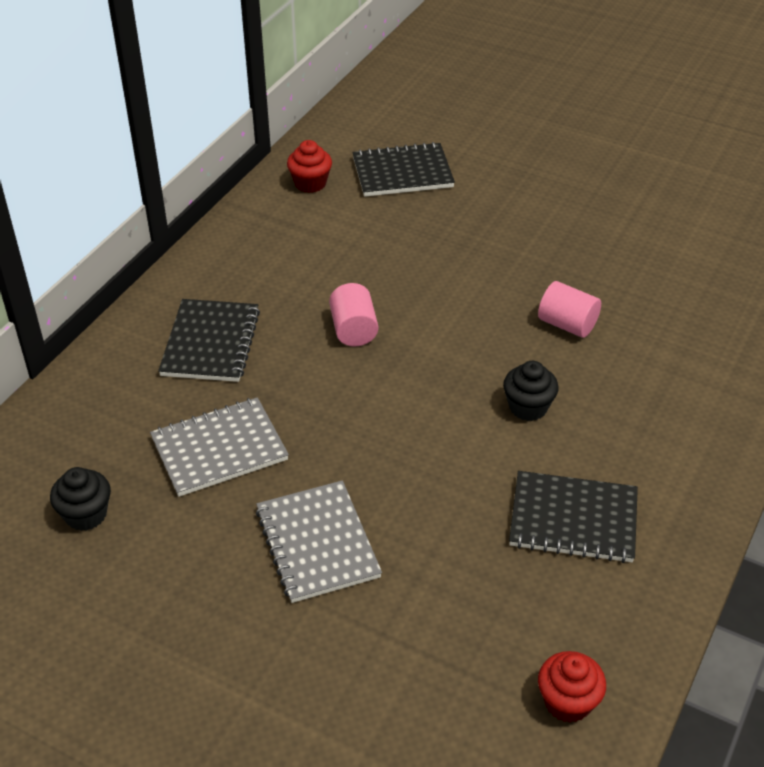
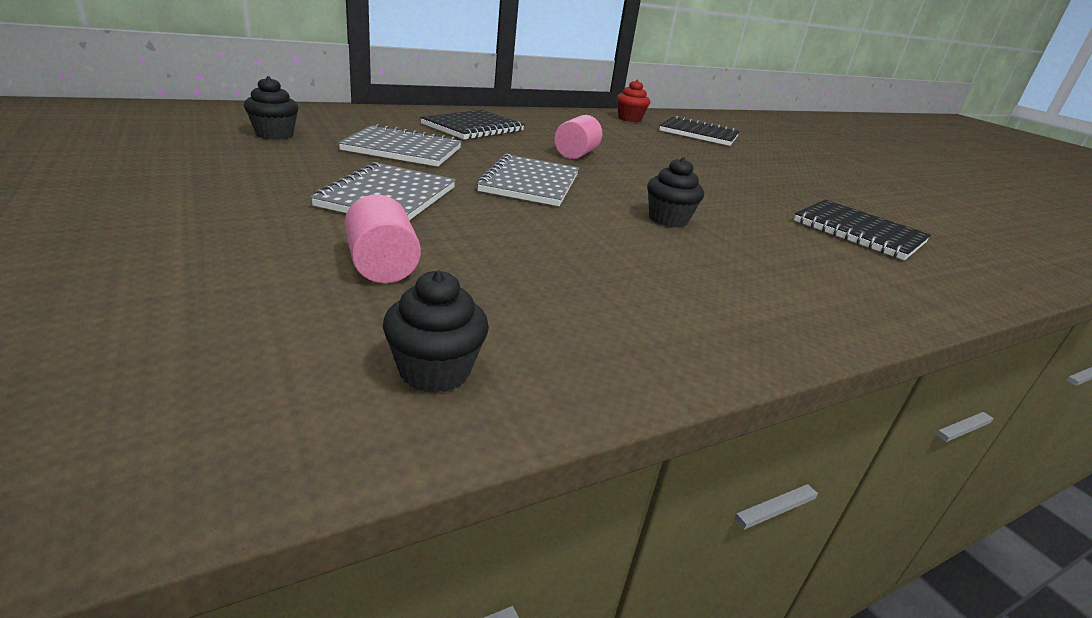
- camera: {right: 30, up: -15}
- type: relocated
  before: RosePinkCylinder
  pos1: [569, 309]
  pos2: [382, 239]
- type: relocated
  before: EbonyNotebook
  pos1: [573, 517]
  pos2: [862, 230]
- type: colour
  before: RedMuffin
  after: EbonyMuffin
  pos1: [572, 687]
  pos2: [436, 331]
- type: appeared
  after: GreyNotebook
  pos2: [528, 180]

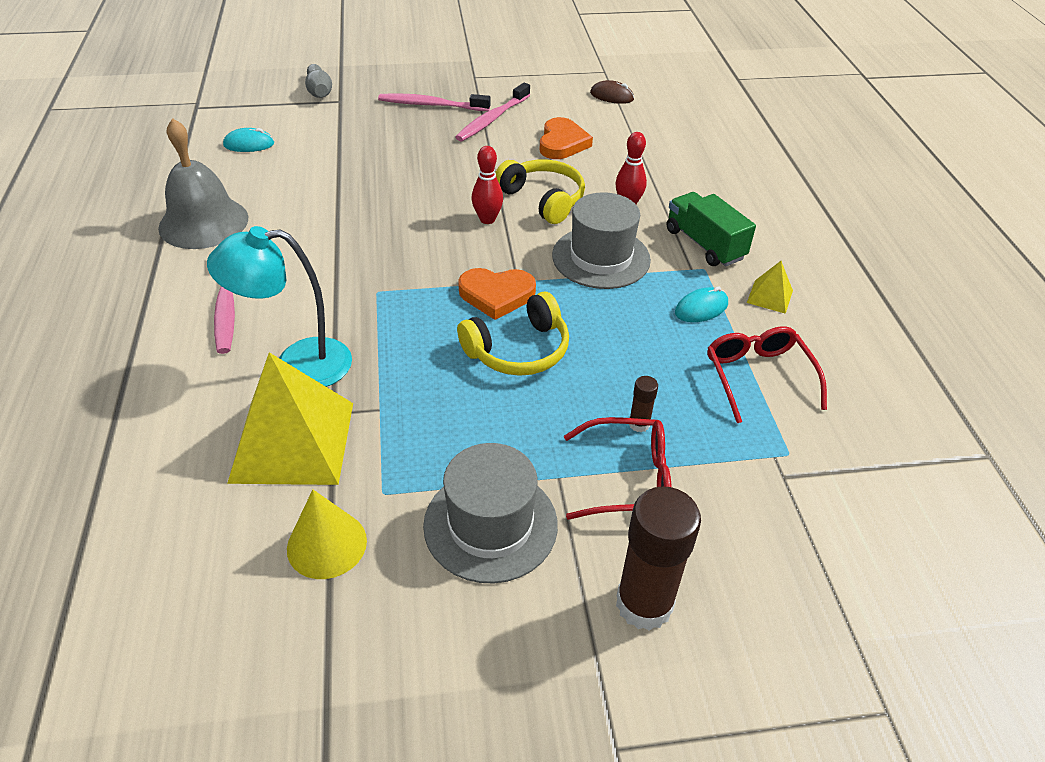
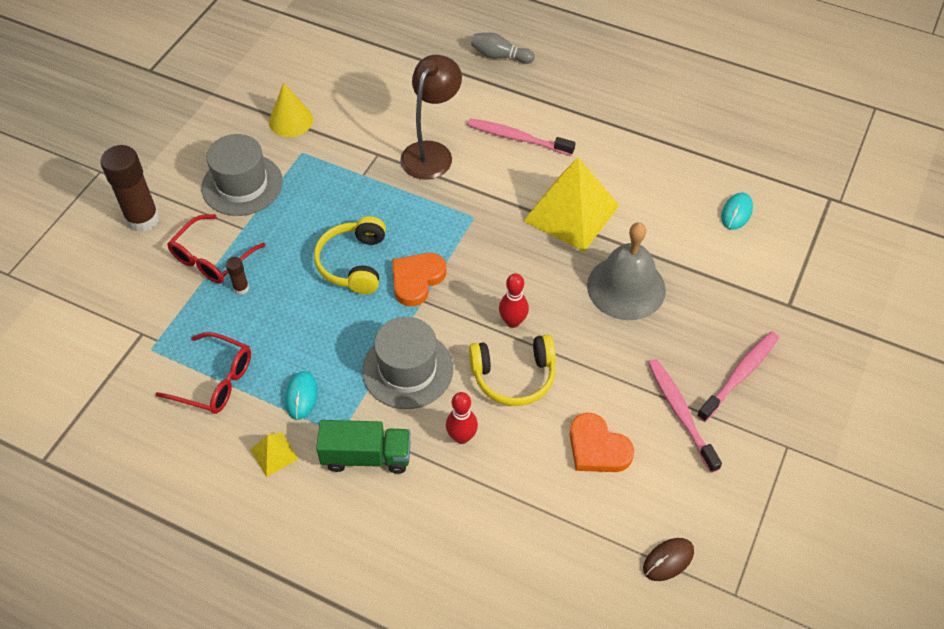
- camera: {right: 125, up: 10}
- type: relocated
  before: GreyBowlingPin
  pos1: [318, 81]
  pos2: [503, 48]
- type: relocated
  before: GreyBell
  pos1: [203, 183]
  pos2: [626, 271]
- type: colour
  before: TurquoiseLamp
  after: RussetLamp
  pos1: [279, 306]
  pos2: [431, 117]
- type: relocated
  before: BrightYellowPyramidShape
  pos1: [290, 418]
  pos2: [571, 204]

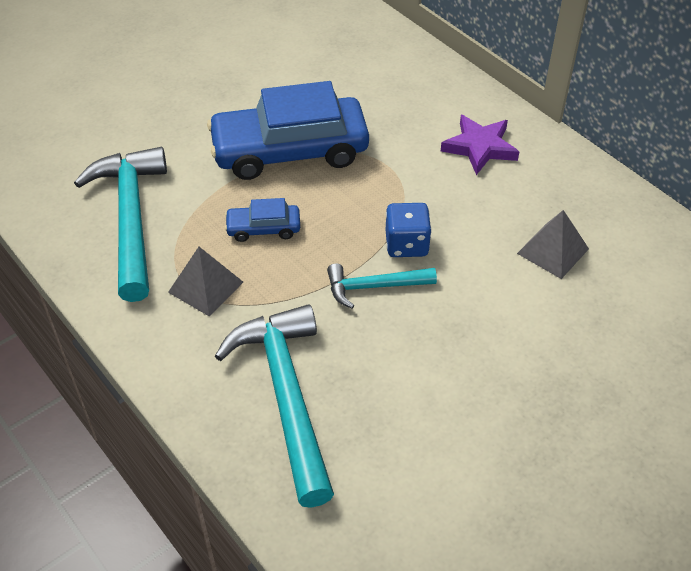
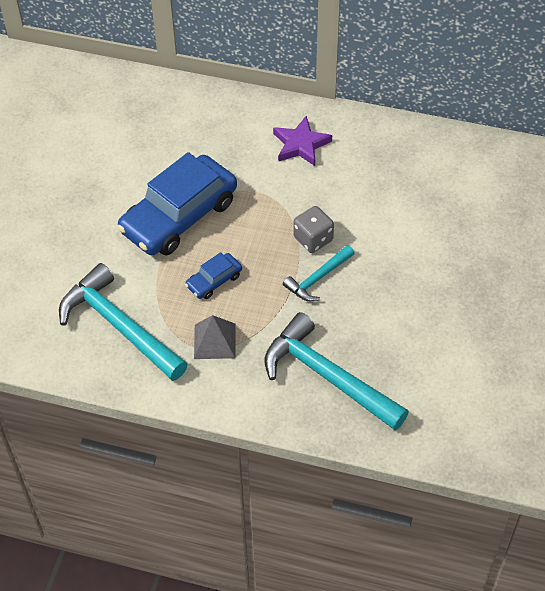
- camera: {right: -35, up: 5}
- type: colour
  before: BlueDice
  after: GreyDice
  pos1: [408, 230]
  pos2: [313, 229]
- type: missing
  before: GreyPyramidShape
  pos1: [553, 244]

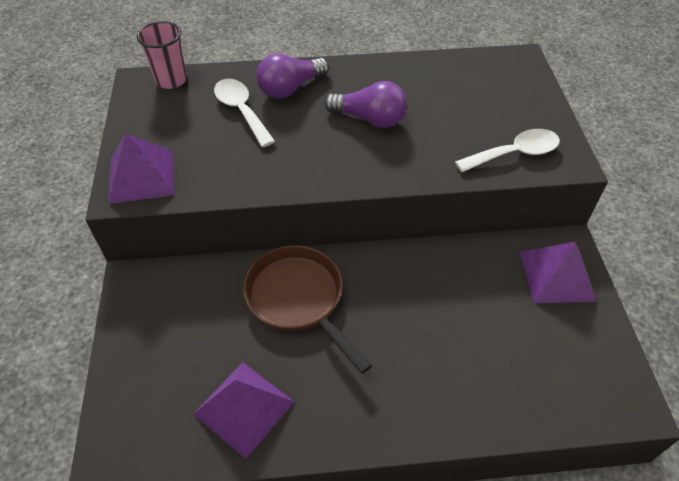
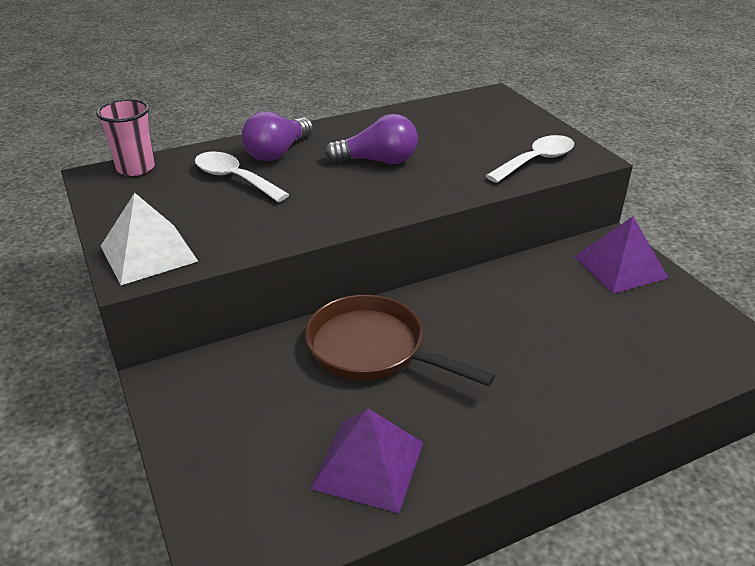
- camera: {right: -20, up: -15}
- type: colour
  before: RoyalPurplePyramidShape
  after: WhitePyramidShape
  pos1: [141, 168]
  pos2: [149, 239]

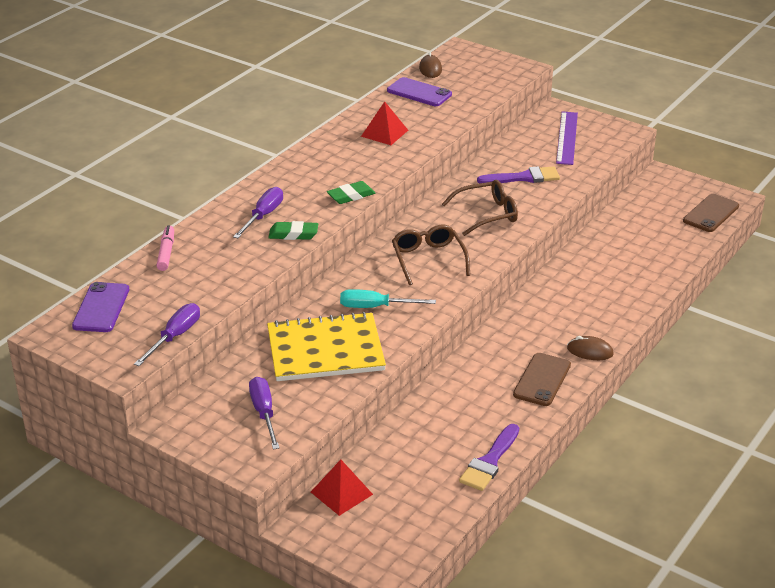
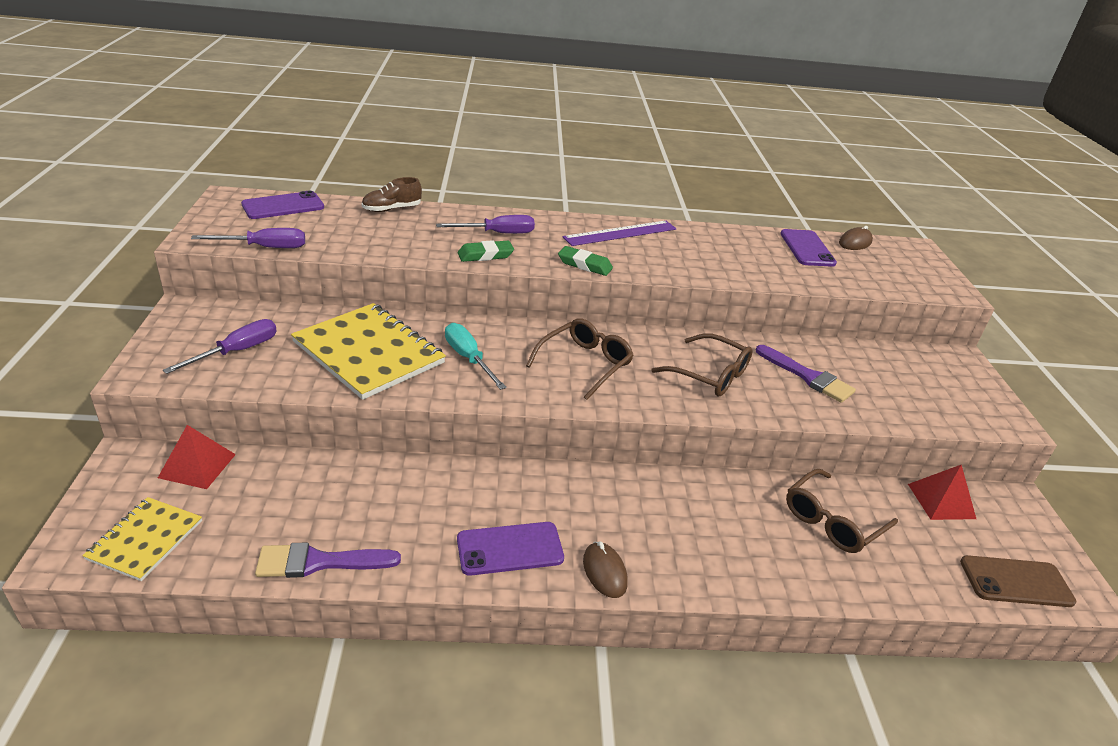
- camera: {right: 50, up: 0}
- type: relocated
  before: RedPyramidShape
  pos1: [384, 123]
  pos2: [942, 492]
- type: relocated
  before: RoyalPurpleStraightedge
  pos1: [567, 138]
  pos2: [620, 233]
- type: spun
  before: GreenEraser
  pos1: [293, 230]
  pos2: [485, 251]
  turn: -75
- type: exchanged
  before: RosePinkMarker
  after: RussetLaceUpShoe
  pos1: [165, 248]
  pos2: [392, 194]
- type: colour
  before: RussetSmartphone
  after: RoyalPurpleSmartphone
  pos1: [542, 379]
  pos2: [510, 549]
- type: appeared
  after: RussetSpectacles
  pos2: [842, 511]
- type: appeared
  after: BrightYellowNotebook
  pos2: [142, 539]

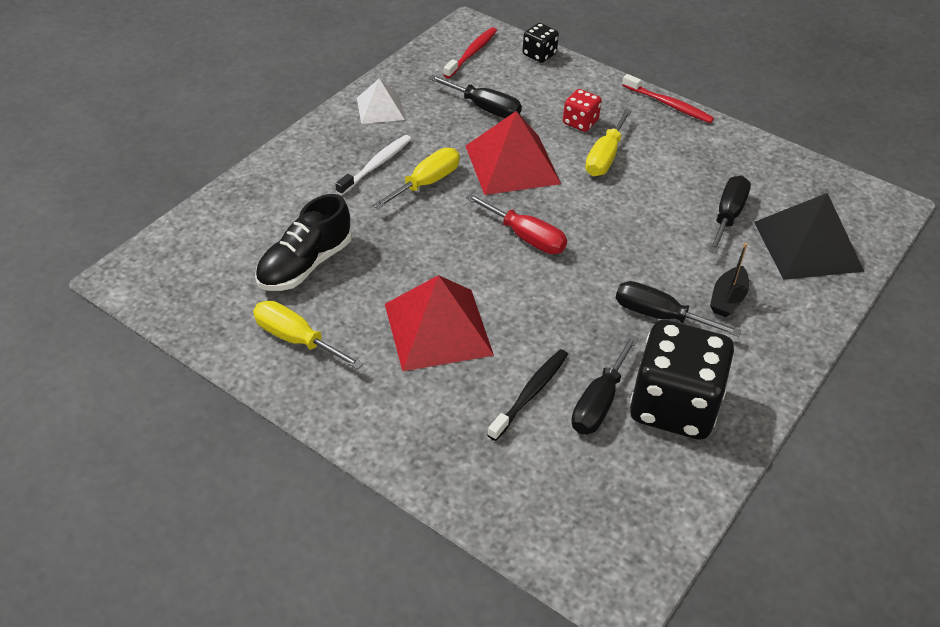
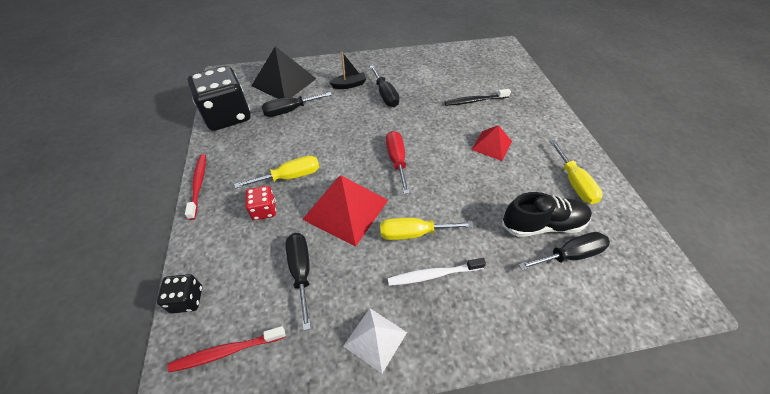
- camera: {right: -135, up: 5}
- type: size
  before: RedPyramidShape
  pos1: [439, 323]
  pos2: [492, 143]
  scale: 0.58
- type: relocated
  before: EbonyDice
  pos1: [682, 380]
  pos2: [219, 98]
- type: relocated
  before: EbonyScrewdriver
  pos1: [604, 384]
  pos2: [564, 251]

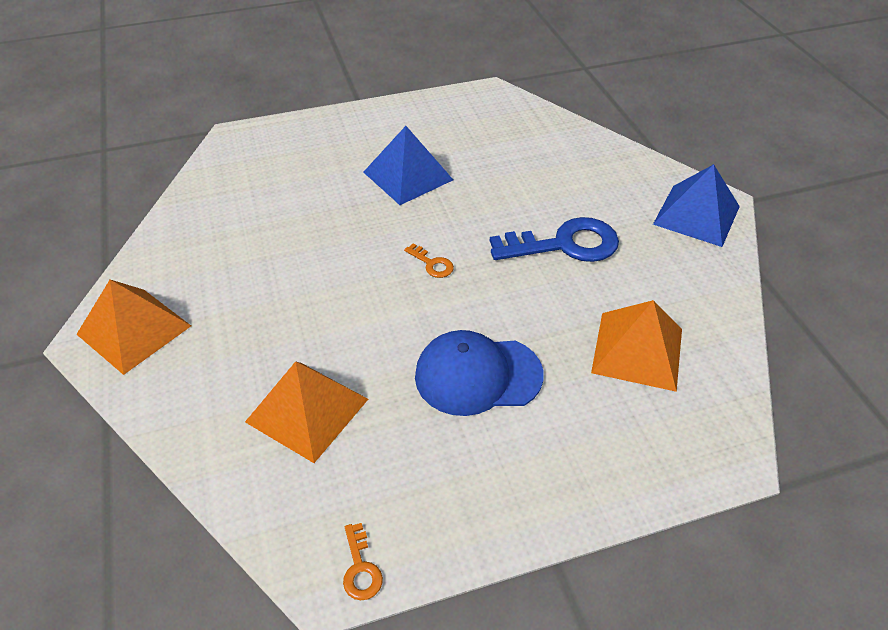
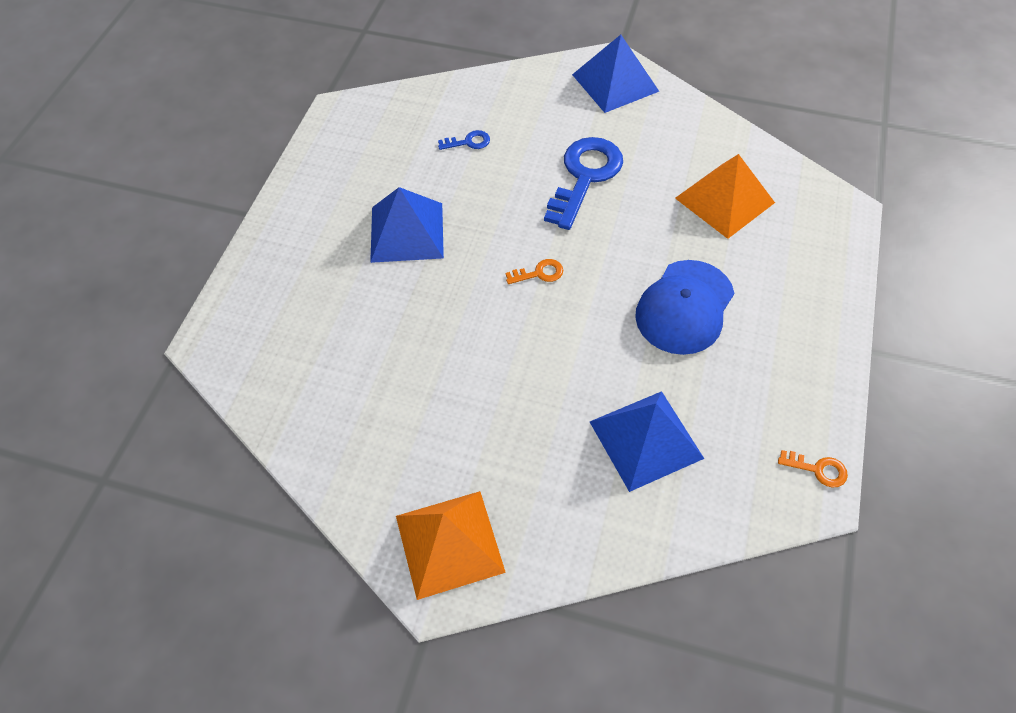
- camera: {right: -55, up: 10}
- type: colour
  before: BrightOrangePyramidShape
  after: BluePyramidShape
  pos1: [306, 412]
  pos2: [647, 441]
- type: appeared
  after: BlueDoorKey
  pos2: [464, 140]

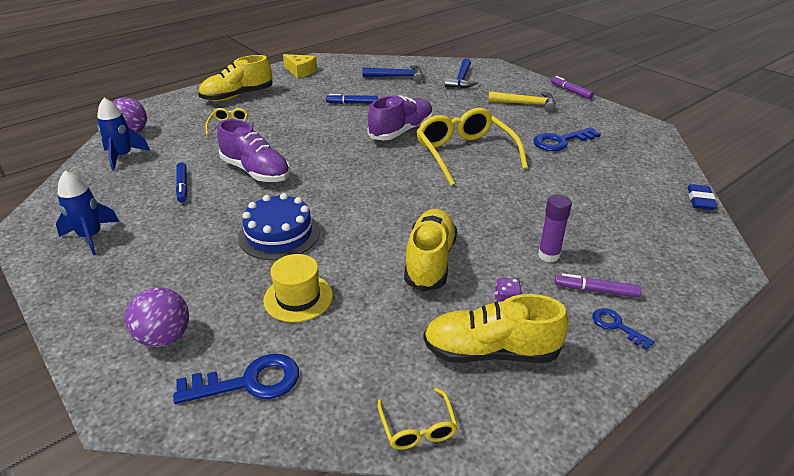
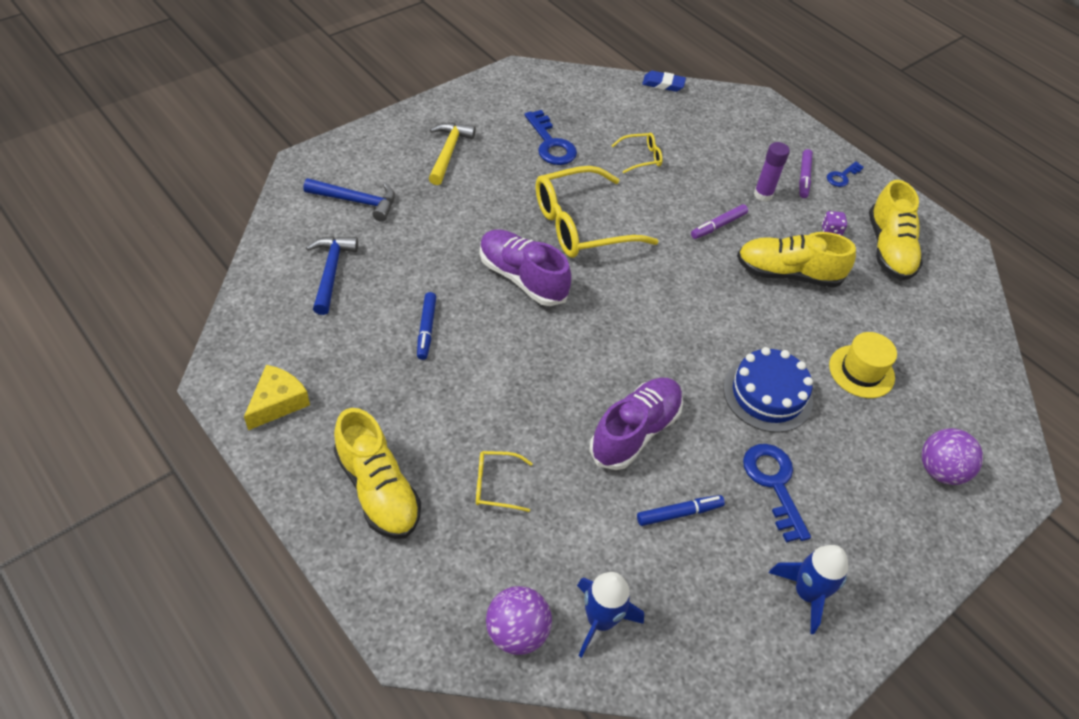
- camera: {right: -95, up: 15}
- type: relocated
  before: RoyalPurpleMarker
  pos1: [572, 87]
  pos2: [719, 221]
- type: relocated
  before: BlueDoorKey
  pos1: [236, 379]
  pos2: [777, 493]
- type: relocated
  before: BrightYellowSpectacles
  pos1: [418, 419]
  pos2: [637, 153]

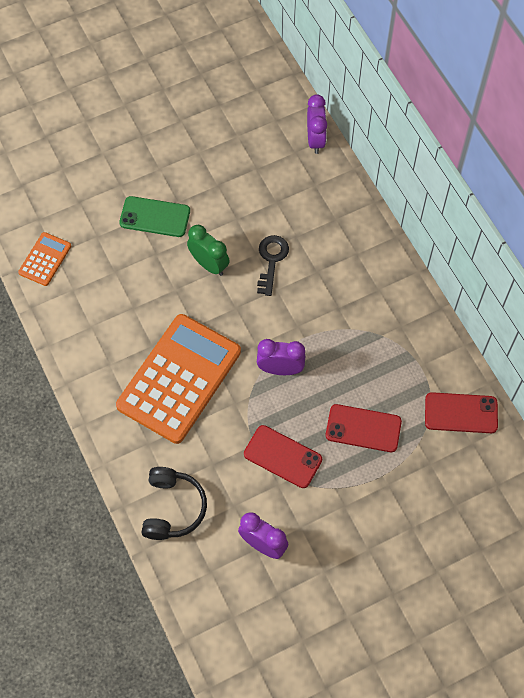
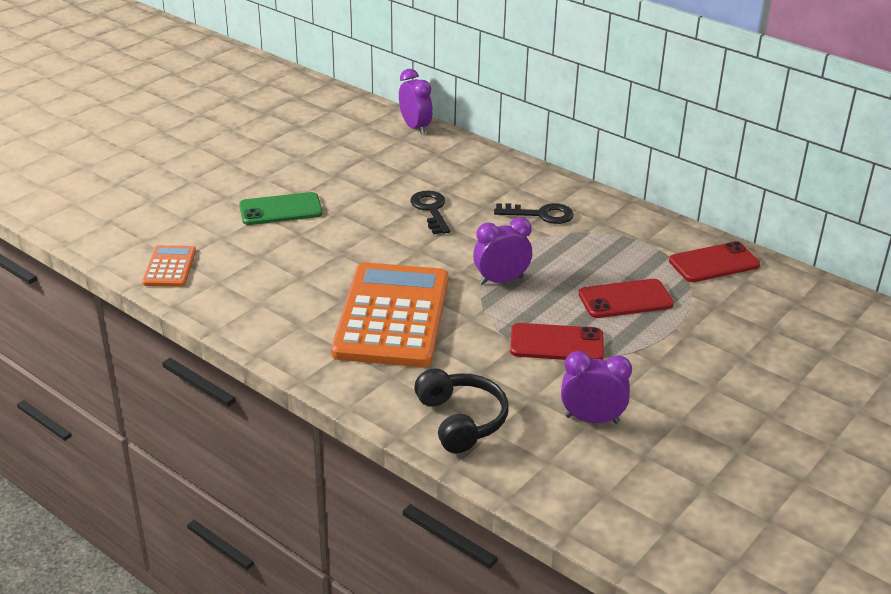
- camera: {right: -25, up: -30}
- type: missing
  before: GreenAlarmClock
  pos1: [208, 250]
- type: appeared
  after: EbonyDoorKey
  pos2: [534, 213]

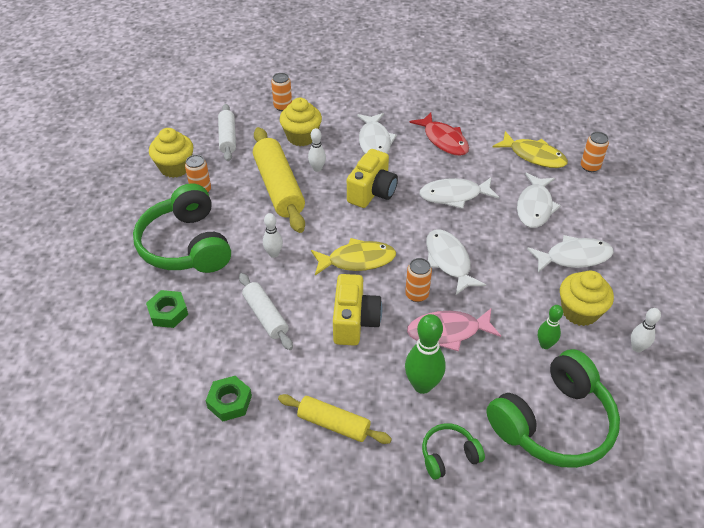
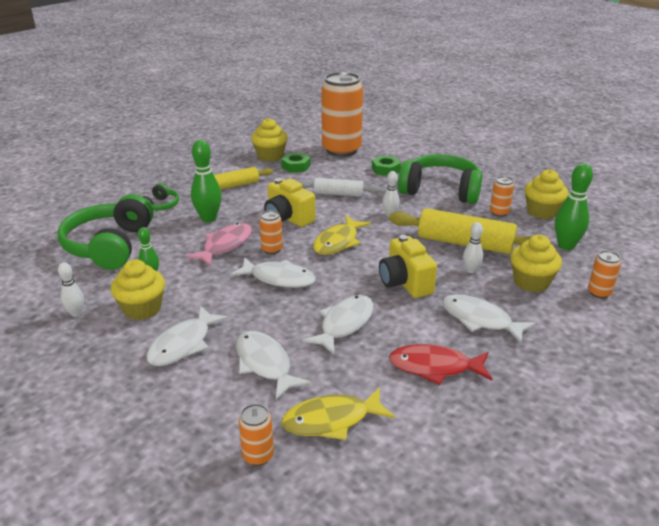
- camera: {right: 130, up: -15}
- type: exchanged
  before: WhitePastryRoller
  after: GreenBowlingPin
  pos1: [227, 132]
  pos2: [574, 206]
- type: appeared
  after: BrightOrangeTin
  pos2: [342, 114]
- type: appeared
  after: BrightYellowMuffin
  pos2: [269, 140]

